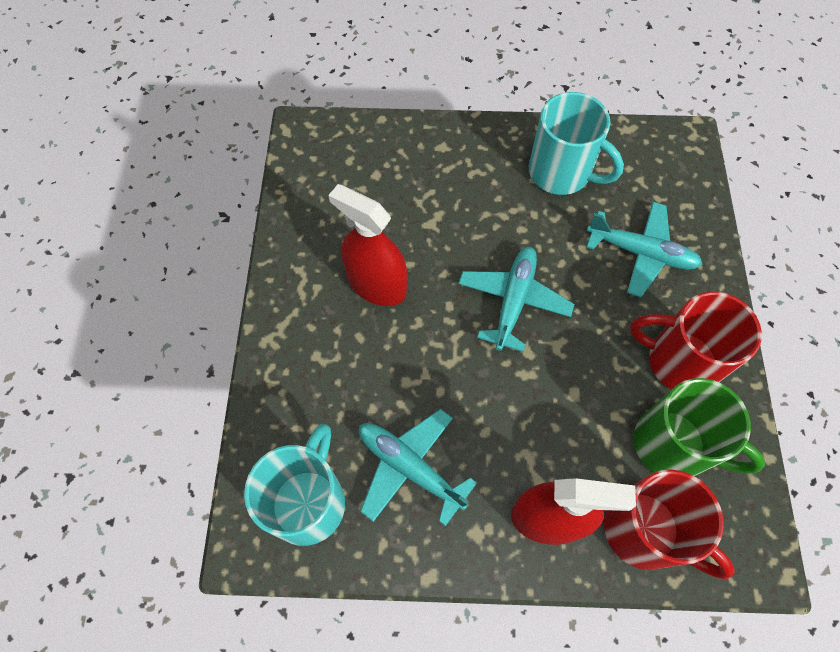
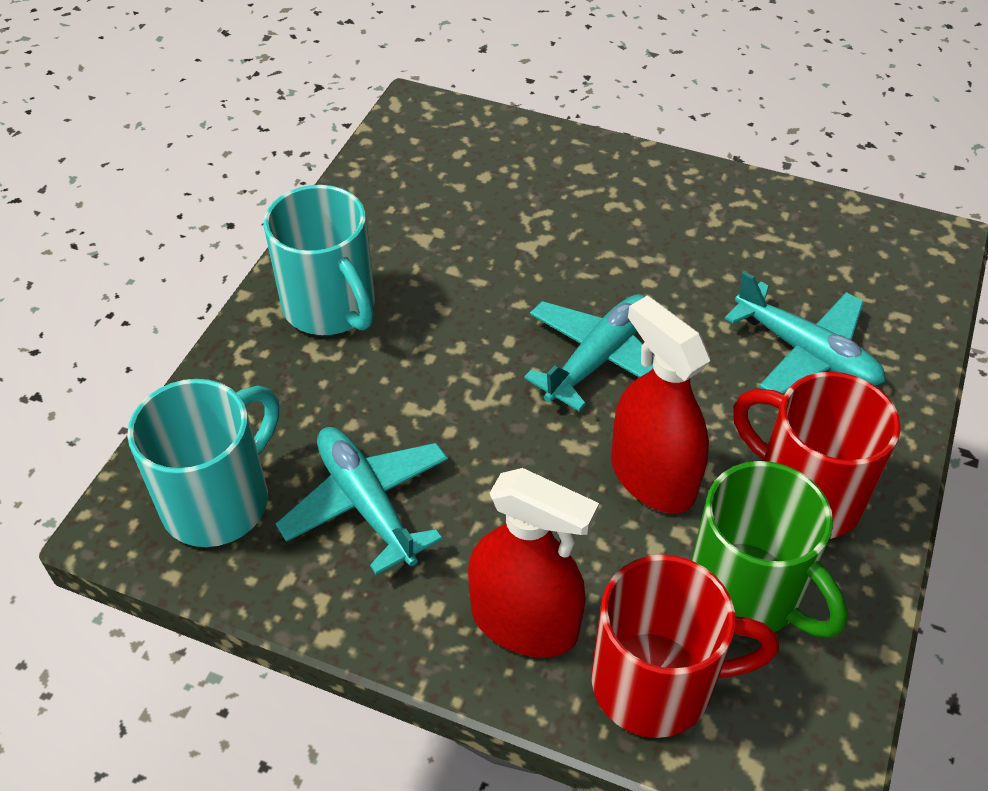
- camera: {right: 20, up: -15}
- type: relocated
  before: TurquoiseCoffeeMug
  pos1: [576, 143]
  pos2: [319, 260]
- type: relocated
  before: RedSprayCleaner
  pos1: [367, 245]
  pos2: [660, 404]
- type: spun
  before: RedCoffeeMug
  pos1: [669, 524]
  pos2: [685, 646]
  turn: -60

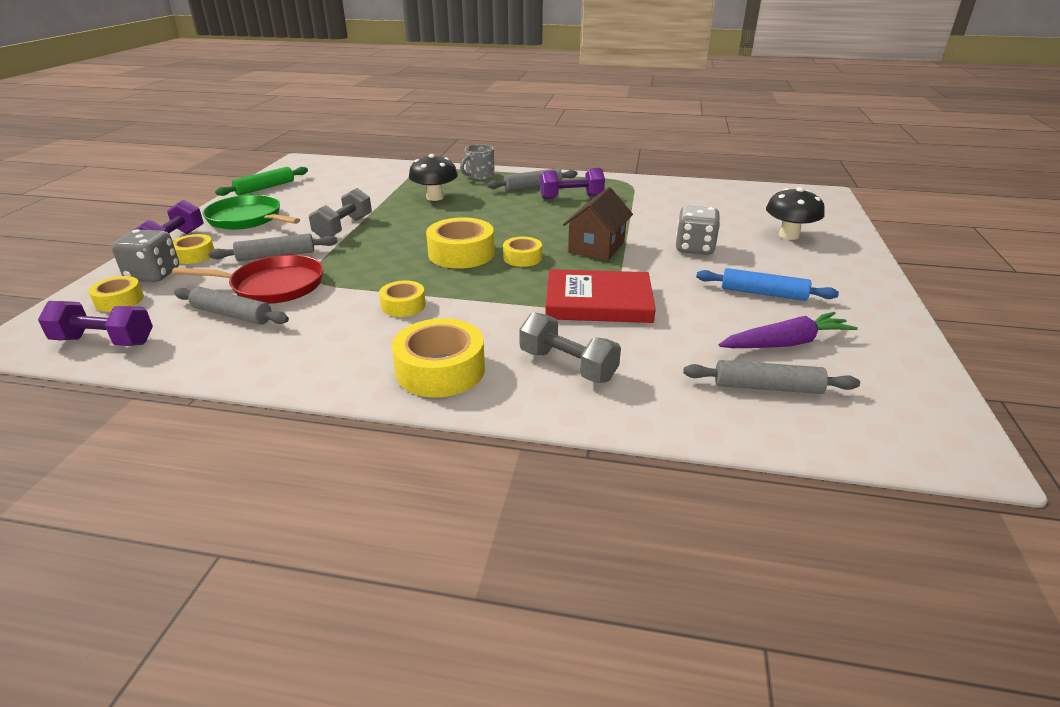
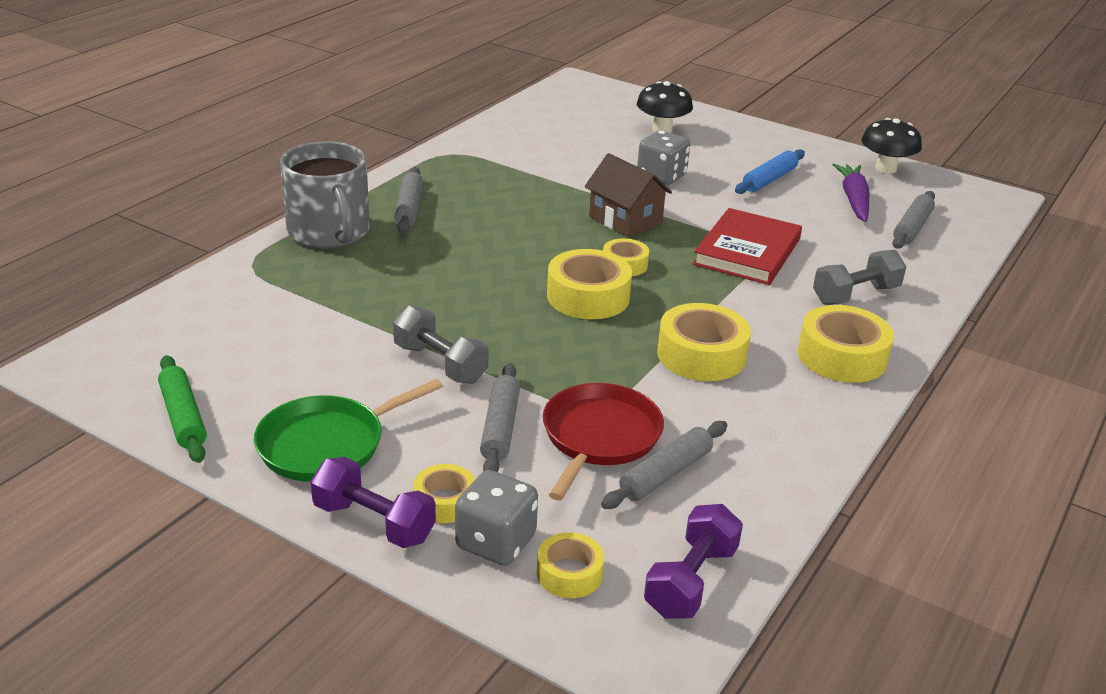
- camera: {right: -70, up: 0}
- type: size
  before: GreyCoffeeMug
  pos1: [477, 162]
  pos2: [325, 195]
  scale: 1.88
- type: relocated
  before: EbonyMushroom
  pos1: [433, 177]
  pos2: [891, 145]
- type: missing
  before: RoyalPurpleDumbbell
  pos1: [572, 183]
- type: size
  before: BrightYellowTape
  pos1: [402, 299]
  pos2: [704, 342]
  scale: 1.73

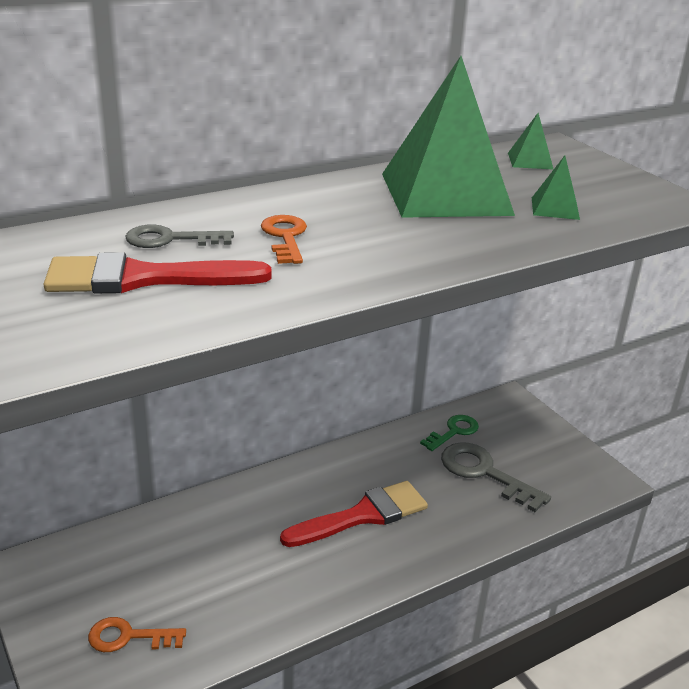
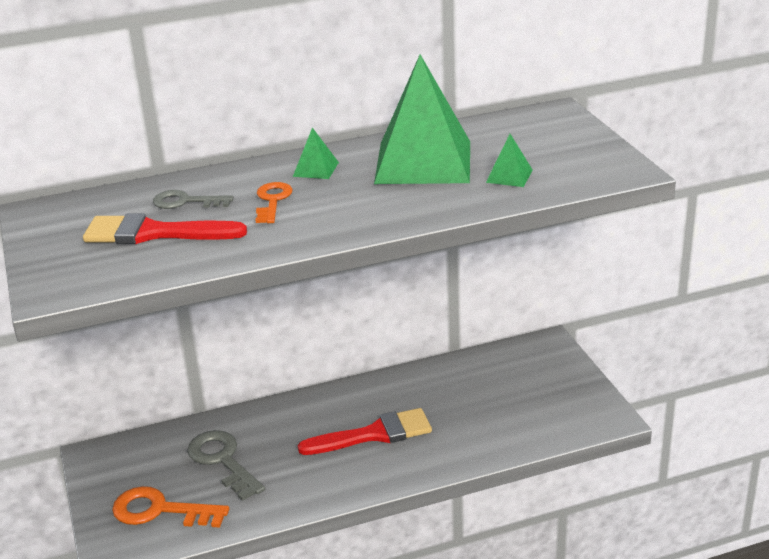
- camera: {right: 15, up: 0}
- type: relocated
  before: GreenPyramidShape
  pos1: [531, 141]
  pos2: [316, 153]
- type: missing
  before: GreenDoorKey
  pos1: [449, 433]
- type: relocated
  before: GreyDoorKey
  pos1: [496, 477]
  pos2: [226, 465]
- type: size
  before: BrightOrangeDoorKey
  pos1: [137, 634]
  pos2: [170, 507]
  scale: 1.57

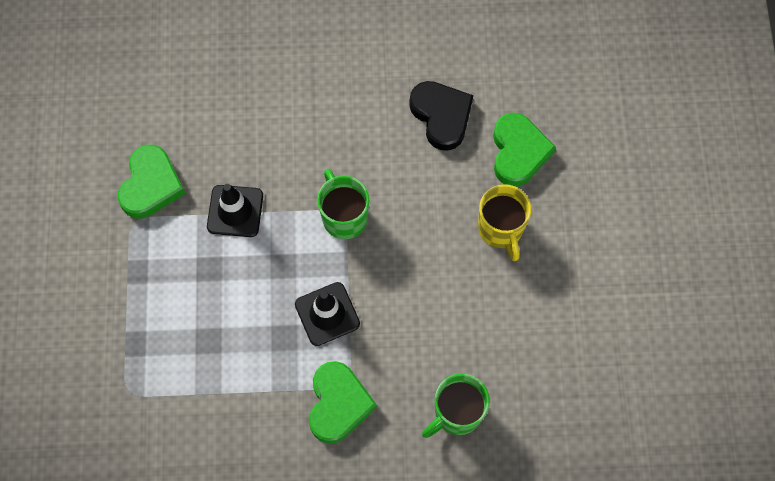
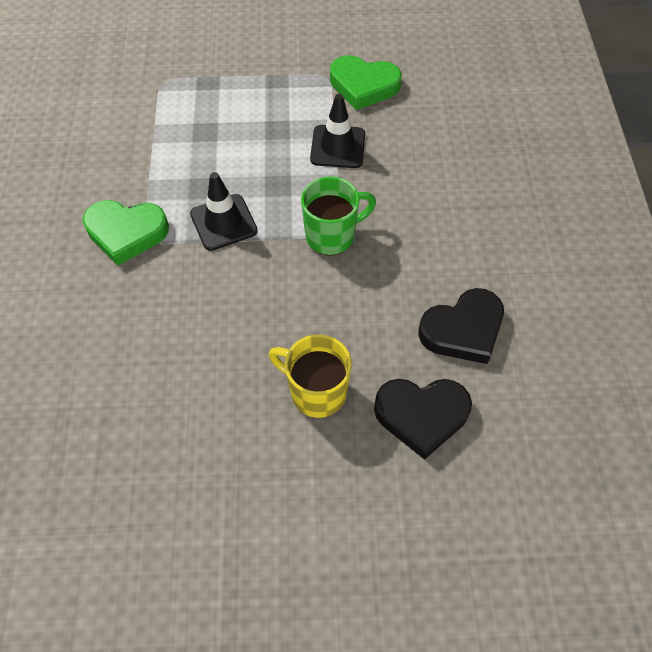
- camera: {right: 90, up: -10}
- type: colour
  before: GreenHeartShape
  after: EbonyHeartShape
  pos1: [524, 150]
  pos2: [423, 419]
- type: spun
  before: BrightYellowCoffeeMug
  pos1: [504, 222]
  pos2: [310, 376]
  turn: 45
- type: missing
  before: GreenCoffeeMug
  pos1: [456, 405]

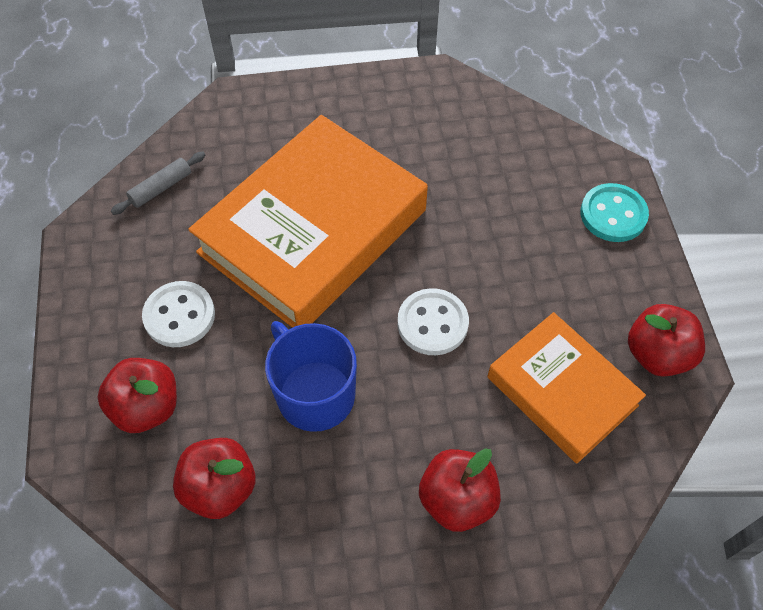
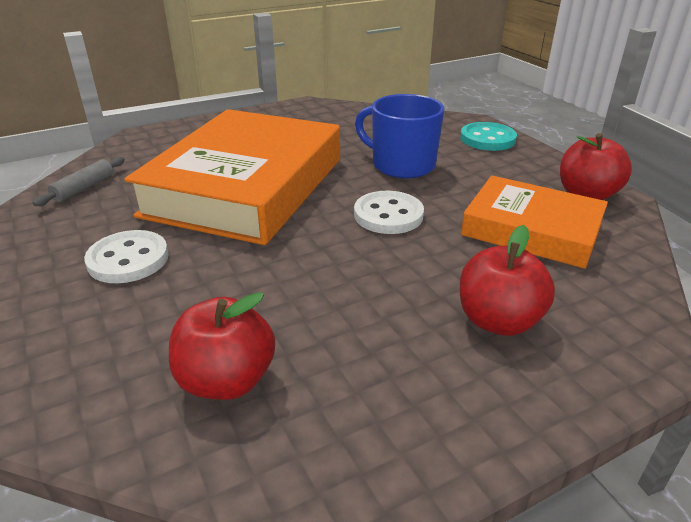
- camera: {right: -20, up: -25}
- type: relocated
  before: BlueCoffeeMug
  pos1: [311, 376]
  pos2: [399, 136]
- type: missing
  before: RedAppleFruit
  pos1: [137, 395]

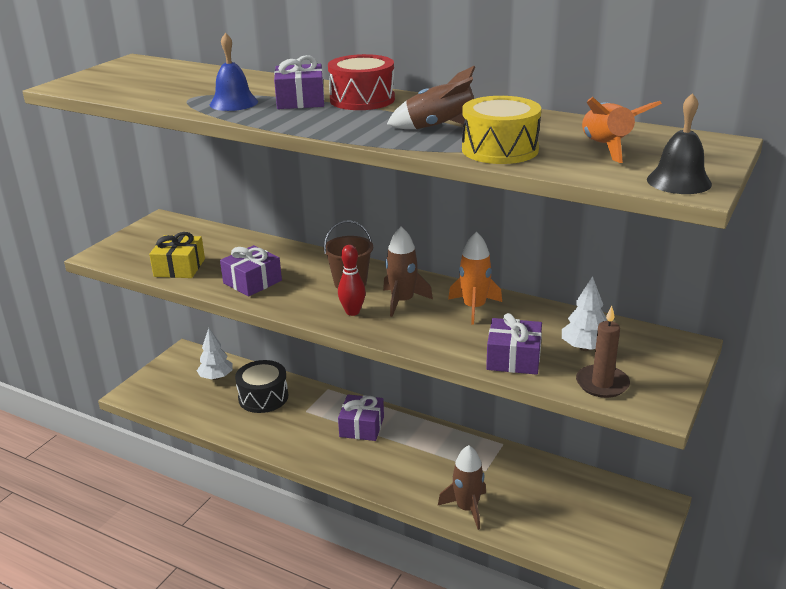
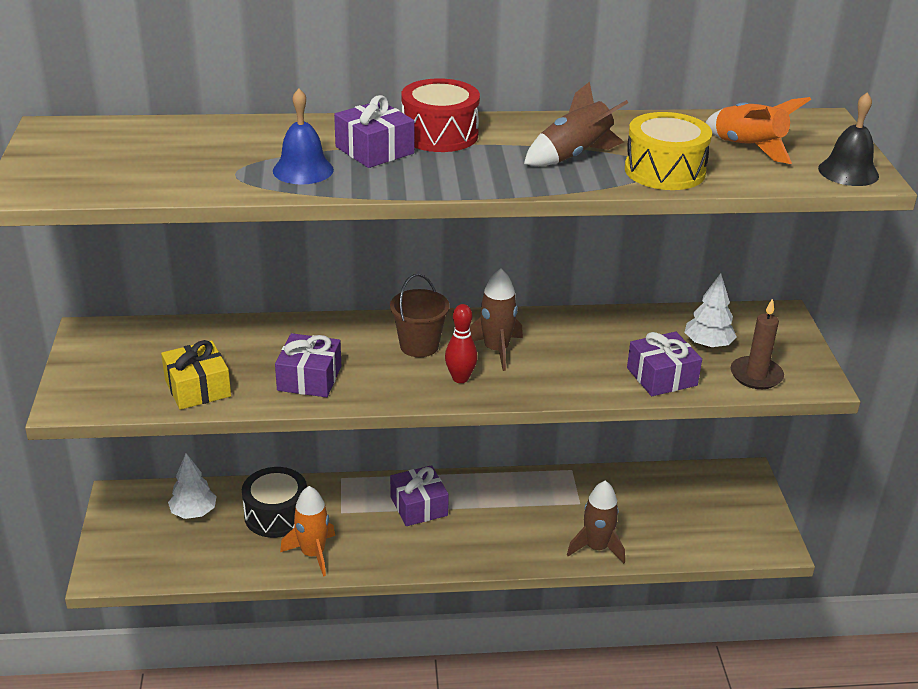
- camera: {right: -35, up: 5}
- type: relocated
  before: BrightOrangeRocket
  pos1: [475, 278]
  pos2: [307, 531]

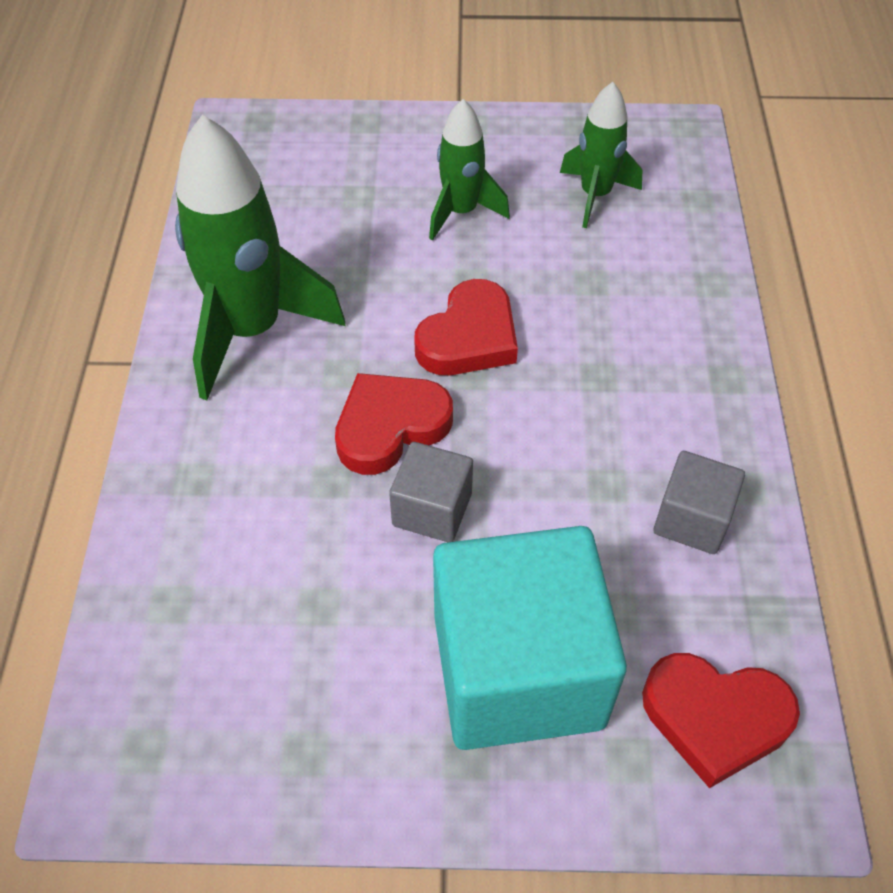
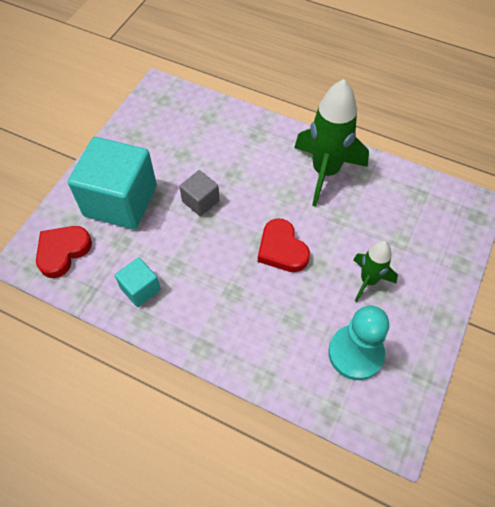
- camera: {right: 115, up: 5}
- type: exchanged
  before: GreenRocket
  after: TurquoisePawn
  pos1: [601, 155]
  pos2: [358, 343]
- type: missing
  before: RedHeartShape
  pos1: [394, 424]
- type: colour
  before: GreySolidCube
  after: TurquoiseSolidCube
  pos1: [699, 502]
  pos2: [138, 282]

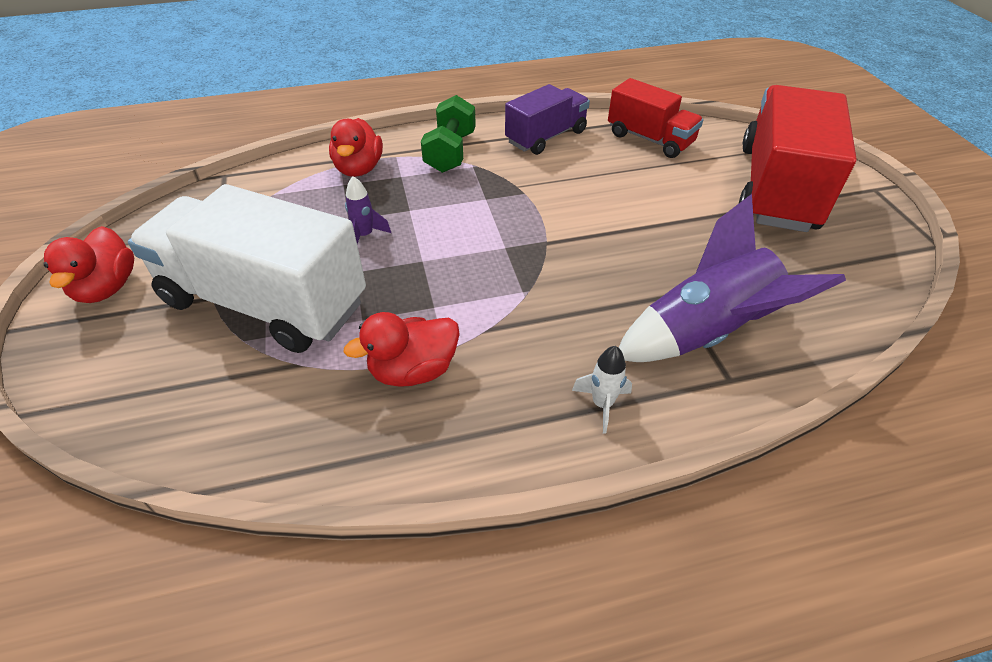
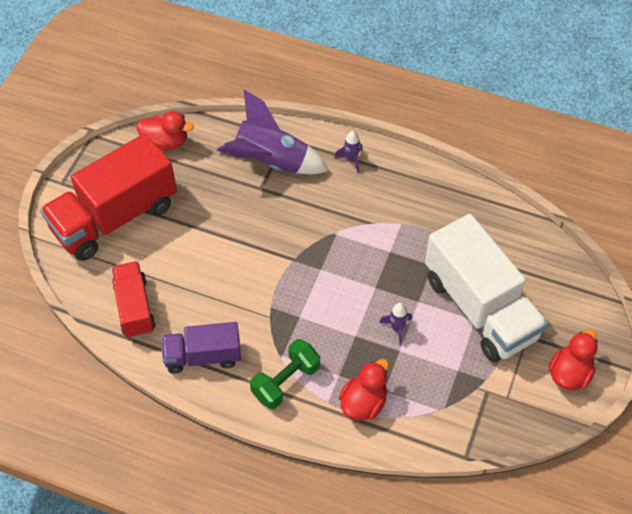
- camera: {right: -145, up: 10}
- type: relocated
  before: RedDuck
  pos1: [401, 349]
  pos2: [165, 130]
- type: colour
  before: WhiteRocket
  after: RoyalPurpleRocket
  pos1: [602, 390]
  pos2: [348, 152]

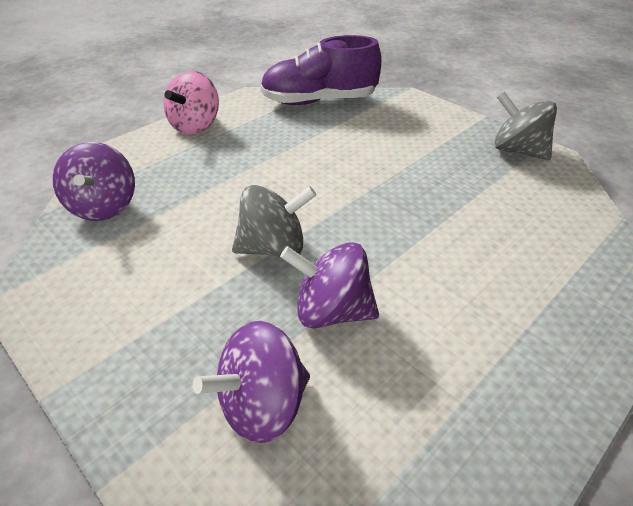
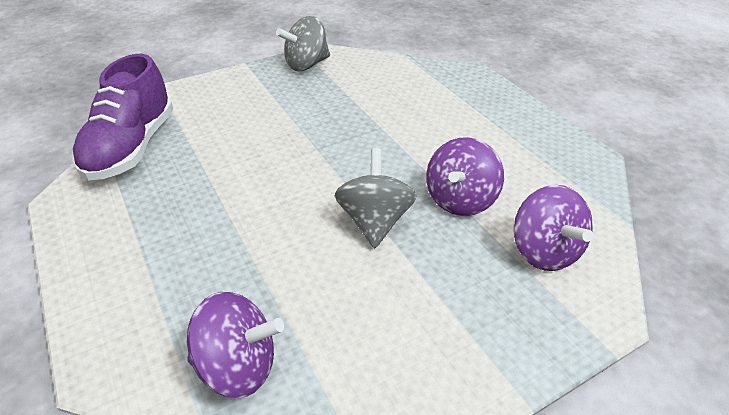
- camera: {right: -75, up: 0}
- type: missing
  before: RosePinkToyTop
  pos1: [191, 103]

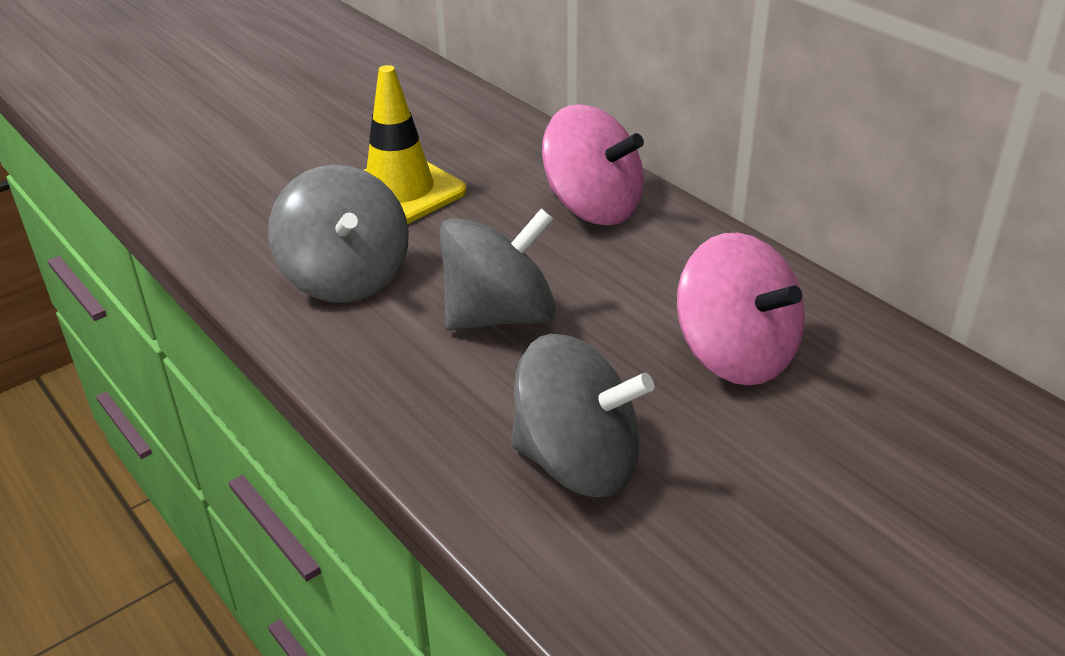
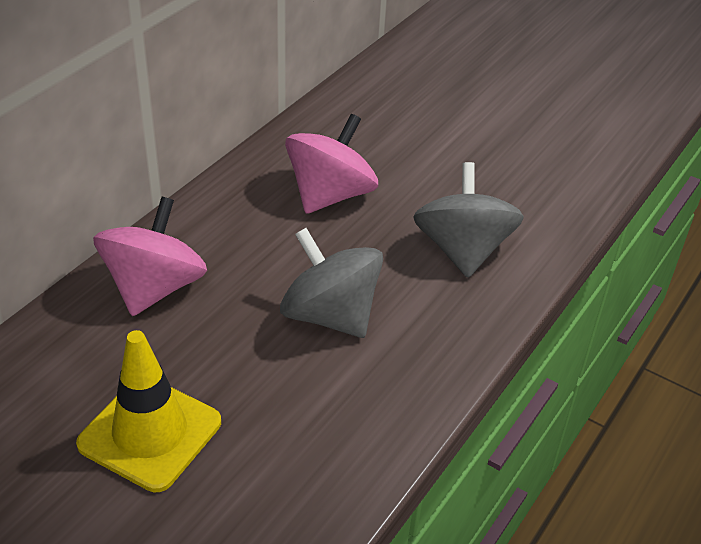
- camera: {right: -110, up: 5}
- type: missing
  before: GreyToyTop
  pos1: [338, 234]

